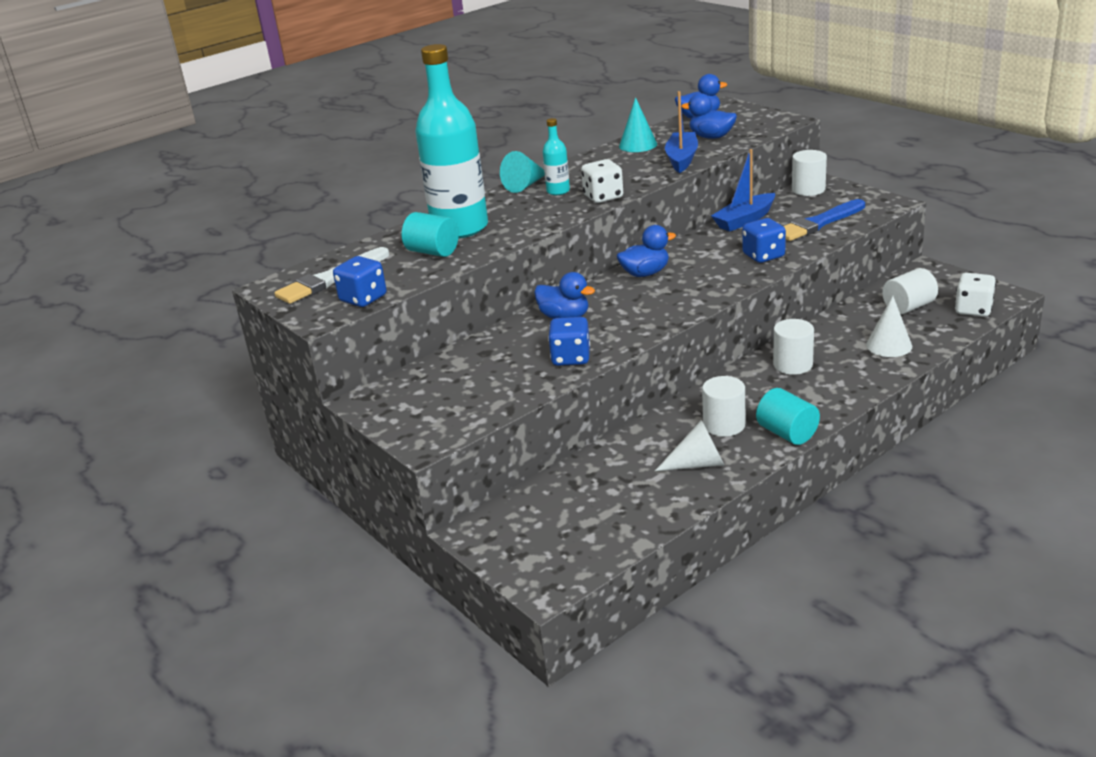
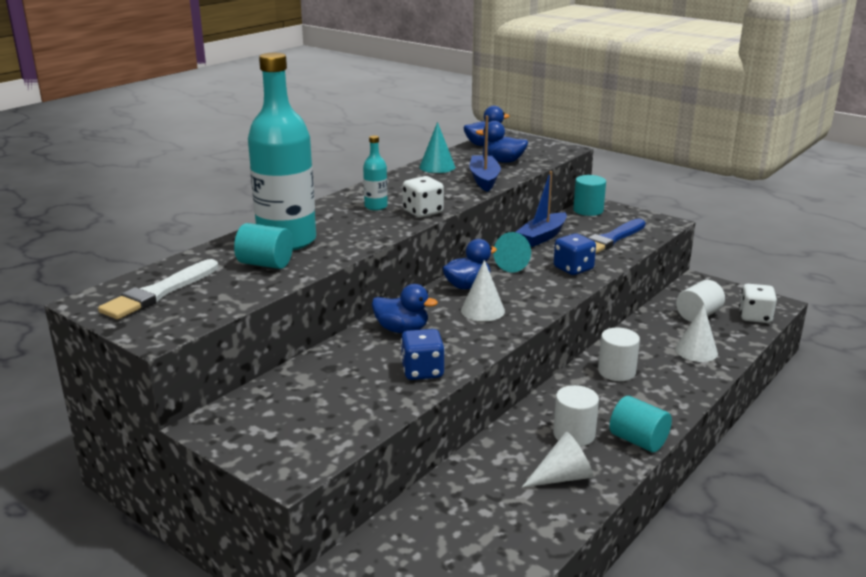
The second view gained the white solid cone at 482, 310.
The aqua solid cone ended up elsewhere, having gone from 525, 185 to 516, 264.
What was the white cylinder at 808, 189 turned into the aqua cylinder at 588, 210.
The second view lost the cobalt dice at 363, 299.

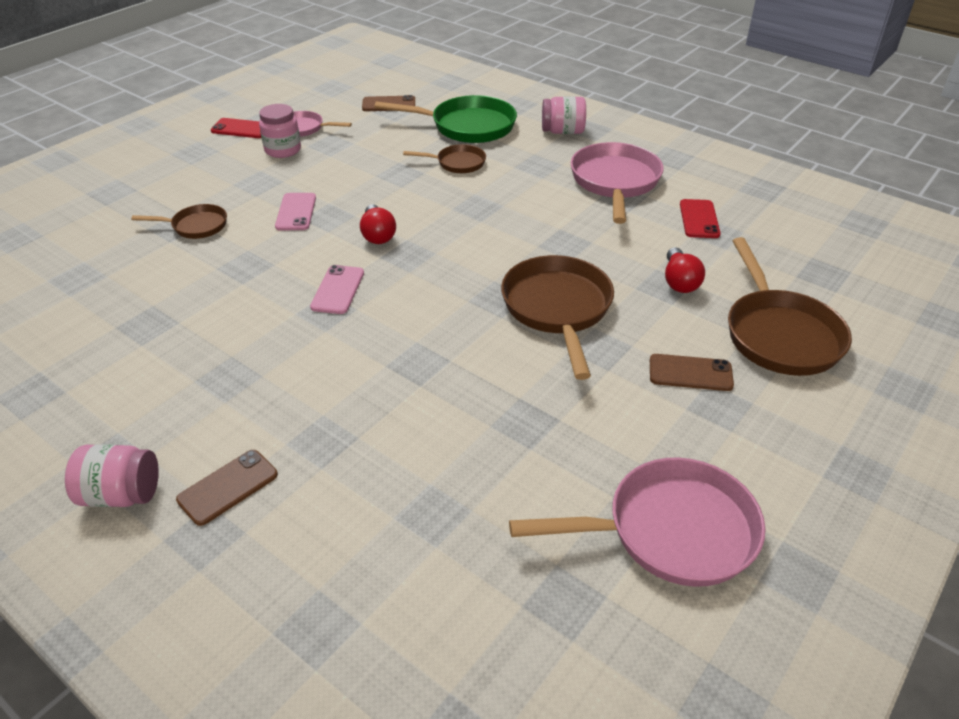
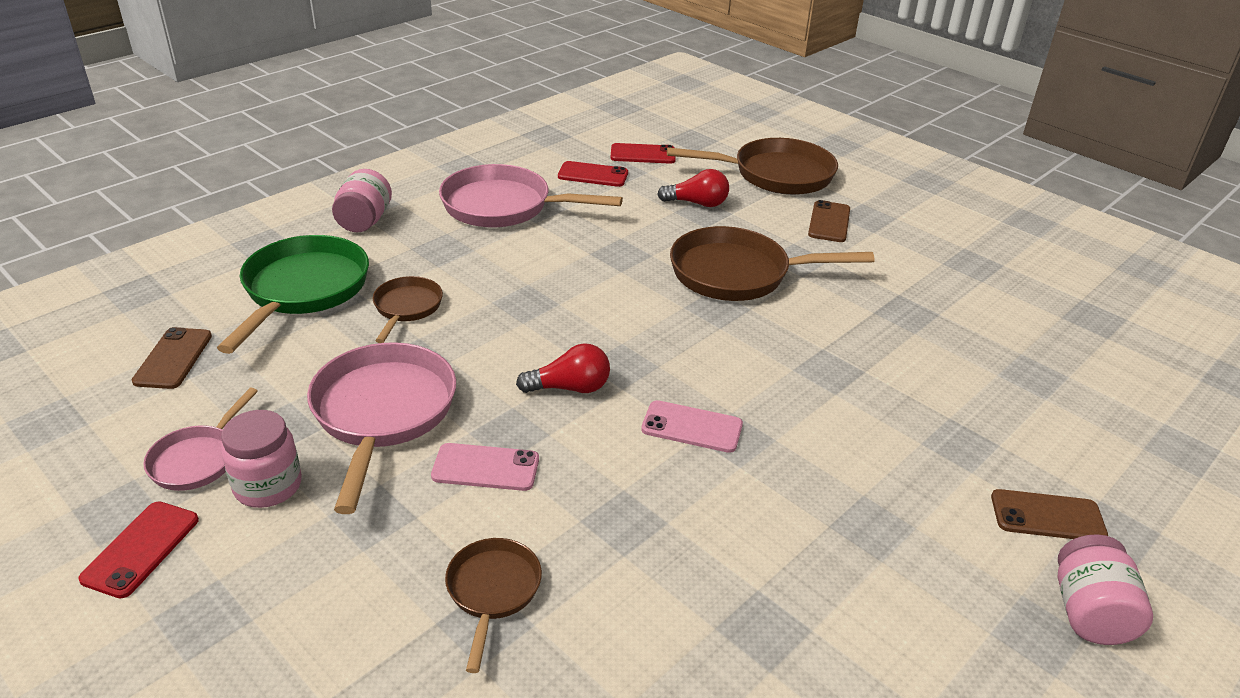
The pink frying pan ended up elsewhere, having gone from 670, 531 to 383, 414.
The second view gained the crimson phone at 643, 154.
The dark brown phone at 228, 487 ended up facing another way, 45 degrees counterclockwise from before.

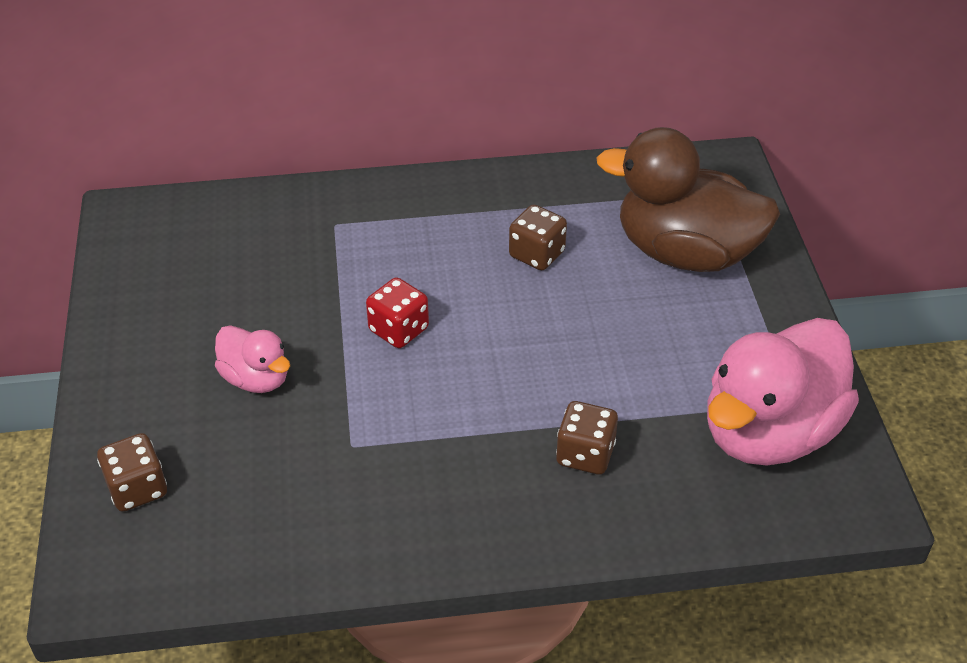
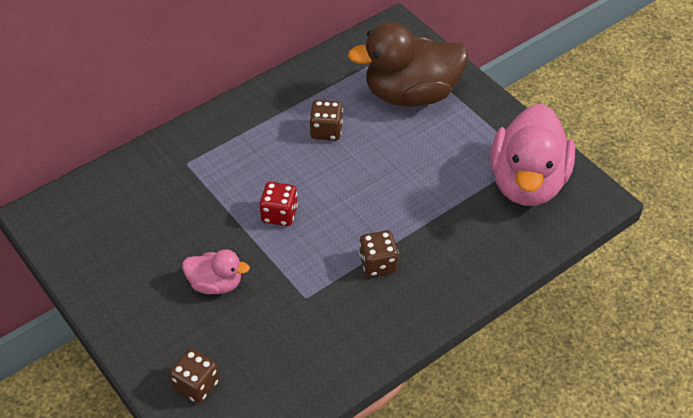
The dark brown dice ended up elsewhere, having gone from 585, 454 to 378, 264.

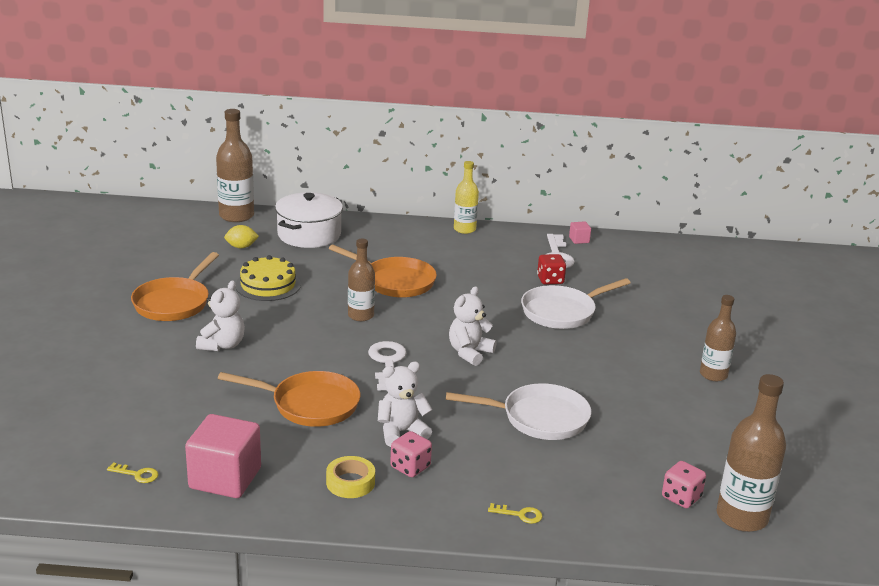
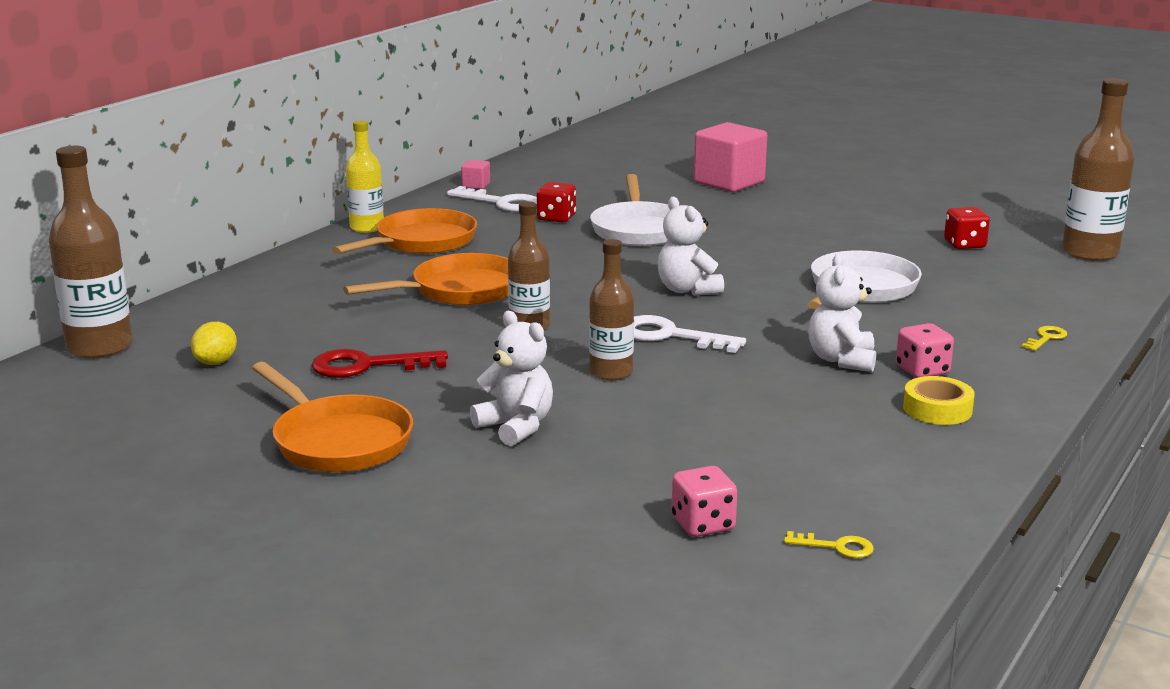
Where the yellow gateau stood at 268, 285, the crimson latchkey came to stand at 367, 366.
The bright orange frying pan ended up elsewhere, having gone from 310, 405 to 421, 242.
The dark brown bottle ended up elsewhere, having gone from 713, 375 to 611, 372.
The pink dice ended up elsewhere, having gone from 681, 497 to 703, 524.
The pink solid cube ended up elsewhere, having gone from 225, 478 to 729, 182.
The yellow latchkey at 137, 474 ended up facing another way, 60 degrees clockwise from before.
The second view gained the crimson dice at 964, 244.
The second view lost the white cooking pot at 309, 235.

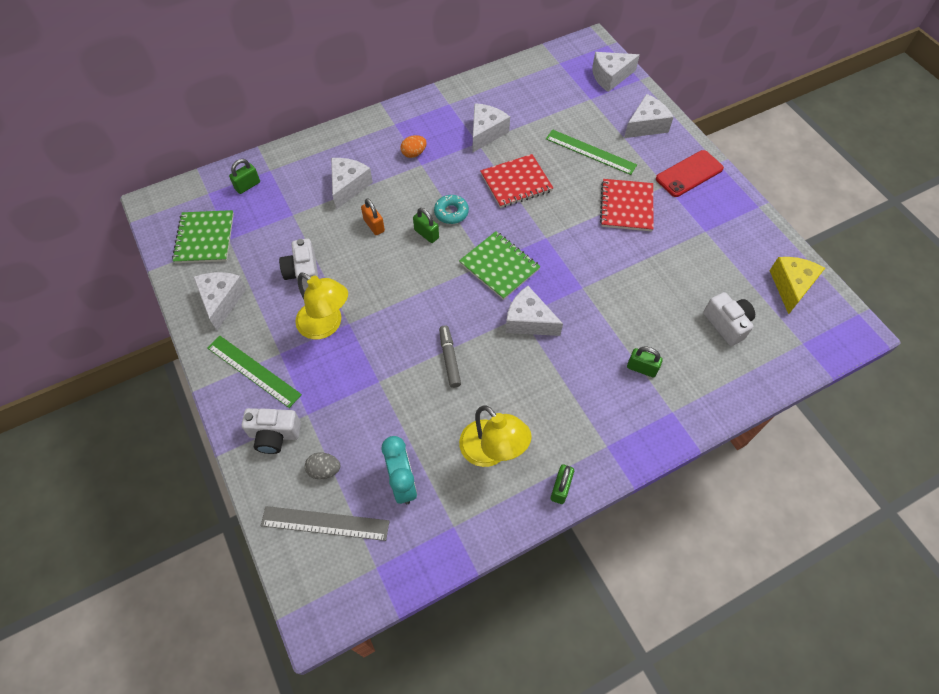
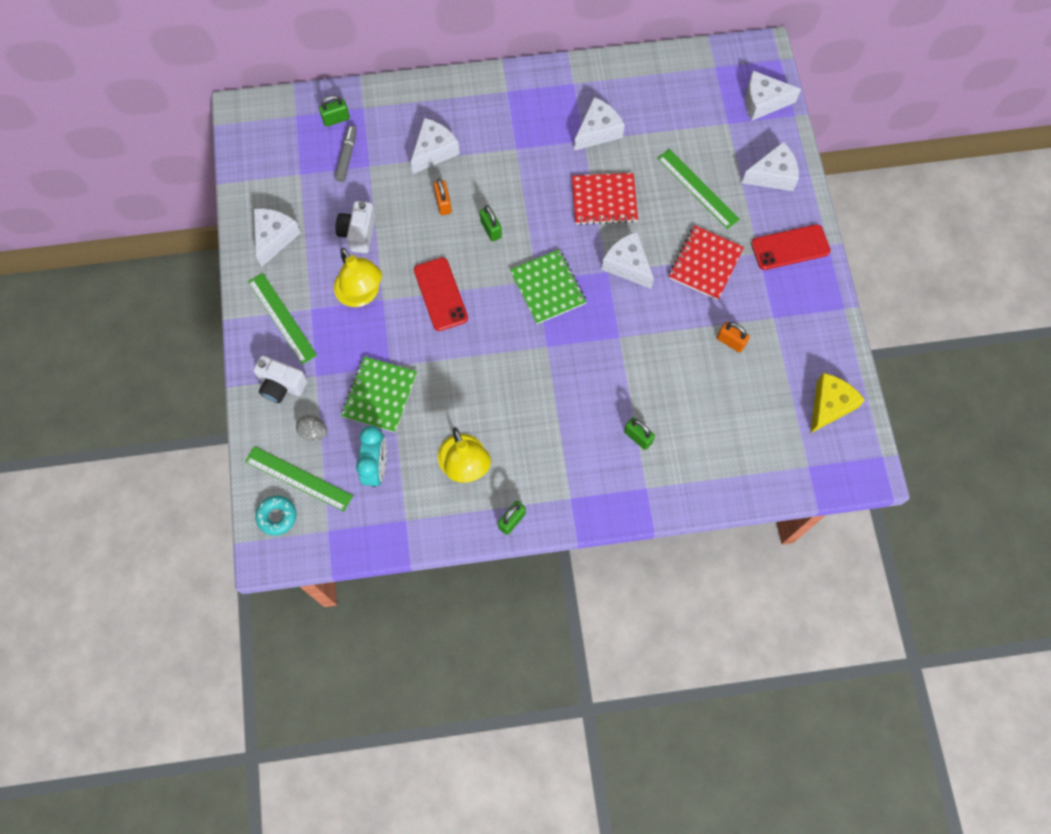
What was the grey straightedge at 325, 523 turned into the emerald straightedge at 299, 478.
The aqua donut ended up elsewhere, having gone from 451, 212 to 277, 516.
The grey felt pen ended up elsewhere, having gone from 449, 359 to 347, 156.
The emerald notepad ended up elsewhere, having gone from 205, 238 to 379, 395.
The second view gained the crimson phone at 440, 294.
The white piece of cheese ended up elsewhere, having gone from 528, 321 to 627, 265.
The second view gained the bright orange small lock at 730, 342.
The second view lost the bright orange egg at 414, 153.
The second view lost the white photo camera at 727, 324.

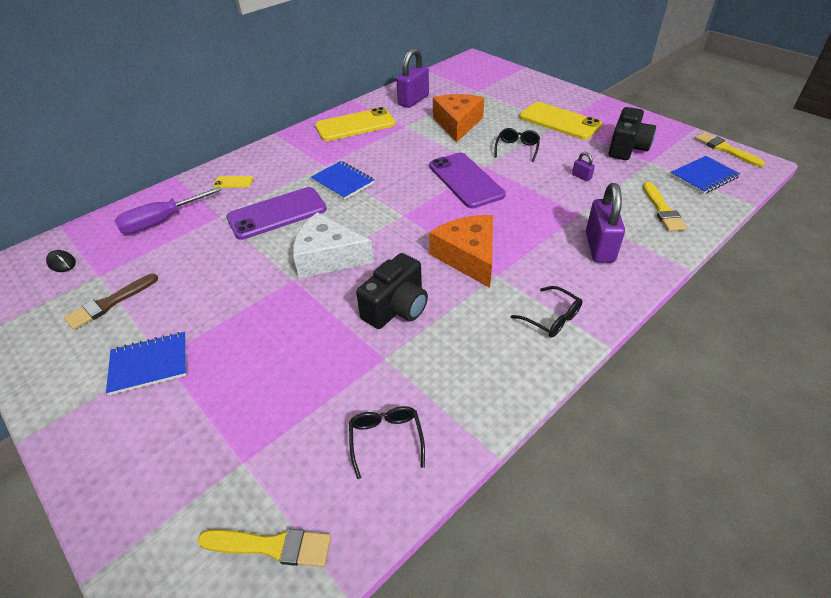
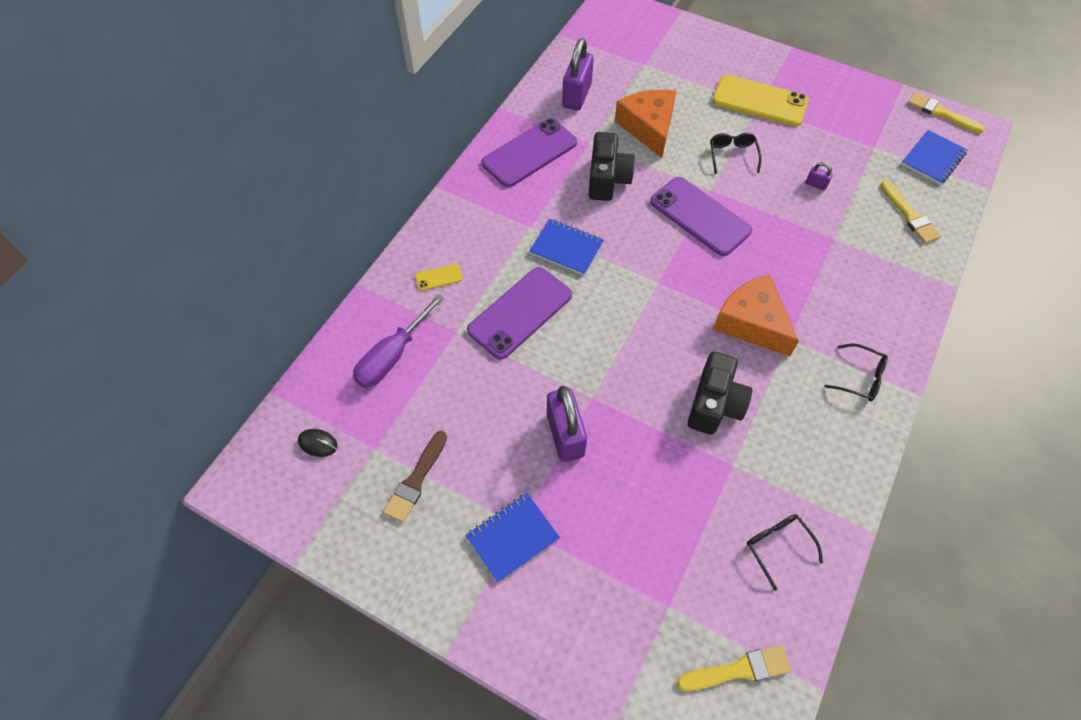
What was the yellow phone at 355, 125 turned into the royal purple phone at 529, 153.
The royal purple small lock ended up elsewhere, having gone from 599, 247 to 565, 435.
The jet-black photo camera ended up elsewhere, having gone from 627, 148 to 607, 179.
The second view lost the white piece of cheese at 328, 257.

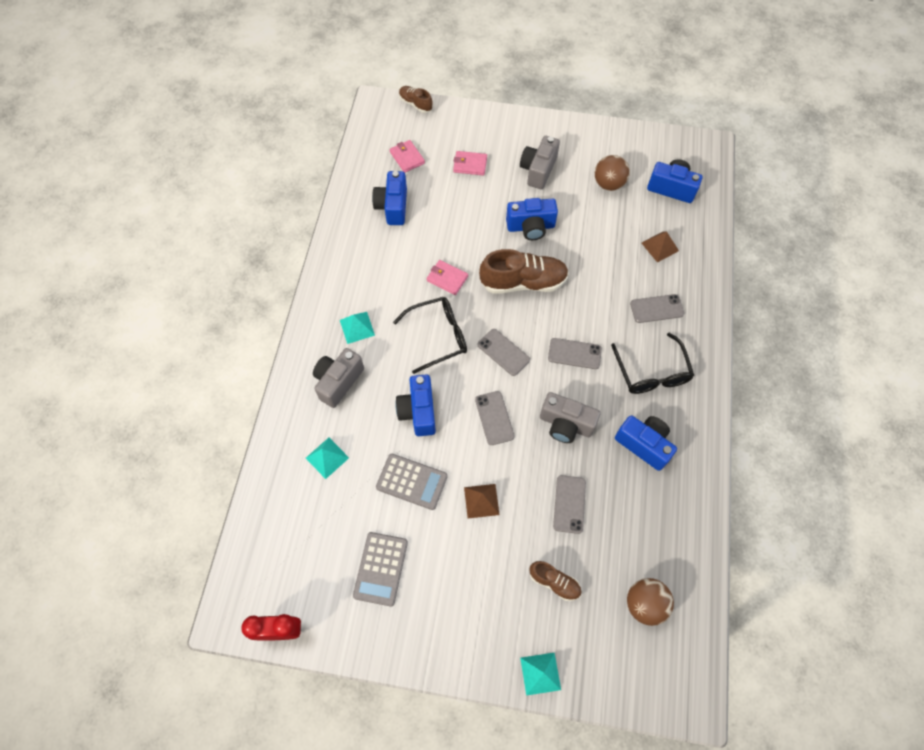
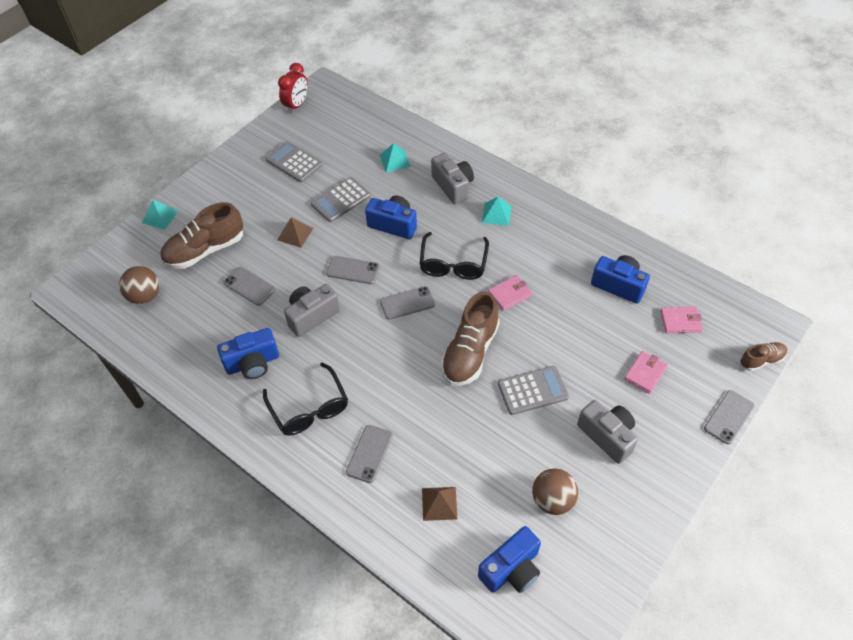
The size of the dark brown sneaker at 554, 582 changed by a factor of 1.88.
The jet-black spectacles at 651, 372 ended up facing another way, 135 degrees counterclockwise from before.
Where the cobalt photo camera stood at 530, 227, the grey calculator came to stand at 532, 390.
The grey phone ended up elsewhere, having gone from 574, 354 to 729, 417.

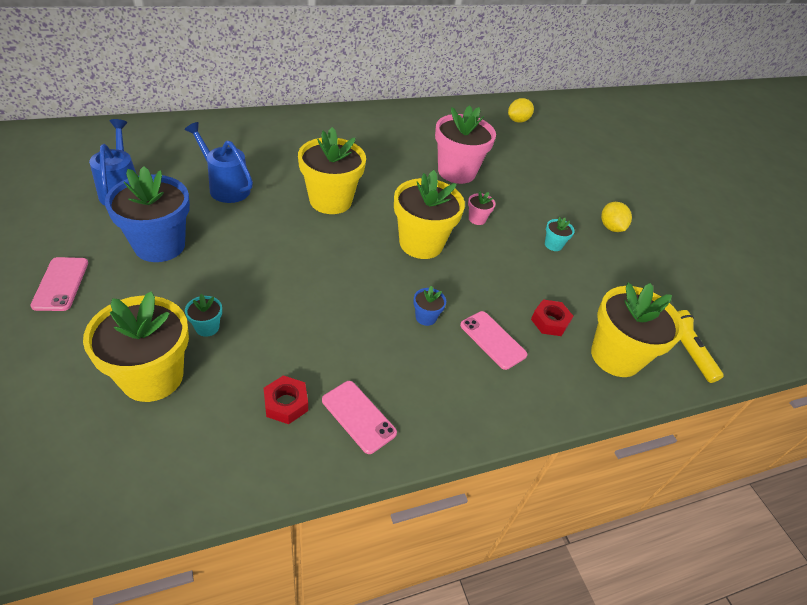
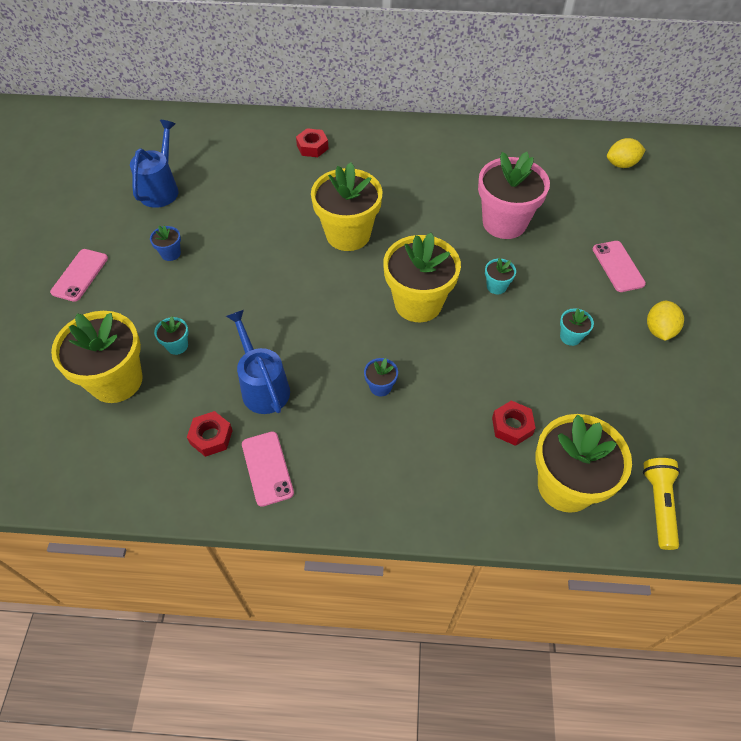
The size of the cobalt plant pot at 159, 245 changed by a factor of 0.43.
The cobalt watering pot ended up elsewhere, having gone from 225, 187 to 262, 386.
The second view gained the crimson hex nut at 312, 147.
What was the pink plant pot at 477, 219 turned into the aqua plant pot at 496, 286.
The pink phone ended up elsewhere, having gone from 492, 340 to 618, 266.

